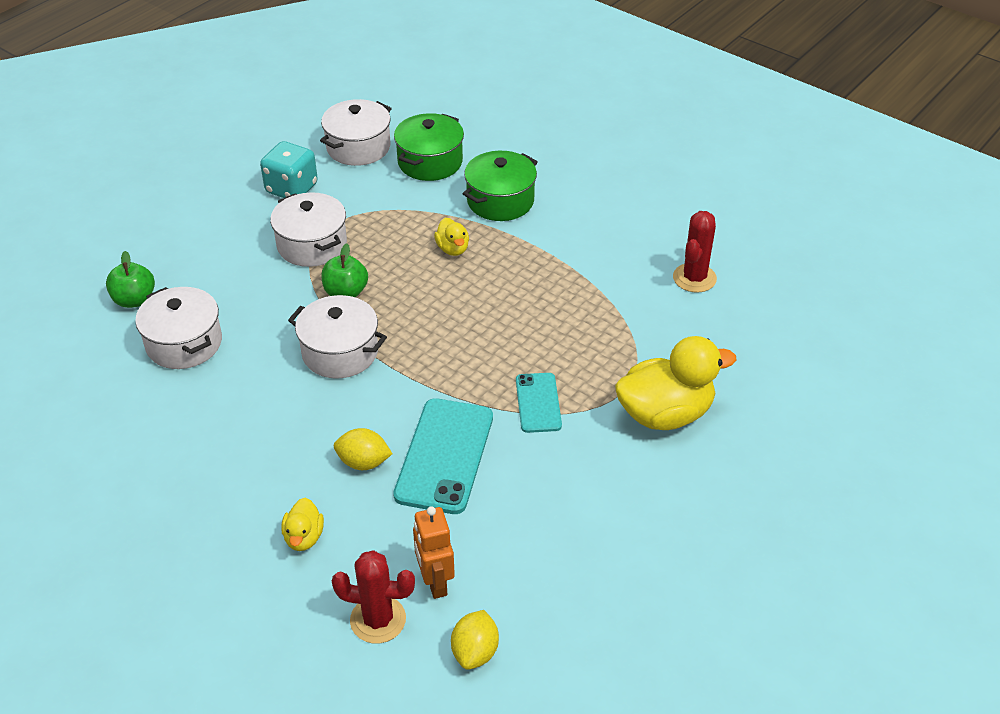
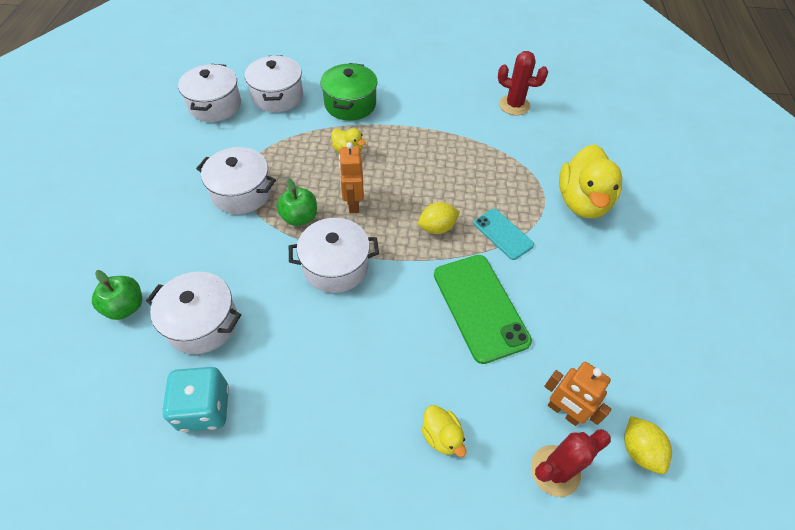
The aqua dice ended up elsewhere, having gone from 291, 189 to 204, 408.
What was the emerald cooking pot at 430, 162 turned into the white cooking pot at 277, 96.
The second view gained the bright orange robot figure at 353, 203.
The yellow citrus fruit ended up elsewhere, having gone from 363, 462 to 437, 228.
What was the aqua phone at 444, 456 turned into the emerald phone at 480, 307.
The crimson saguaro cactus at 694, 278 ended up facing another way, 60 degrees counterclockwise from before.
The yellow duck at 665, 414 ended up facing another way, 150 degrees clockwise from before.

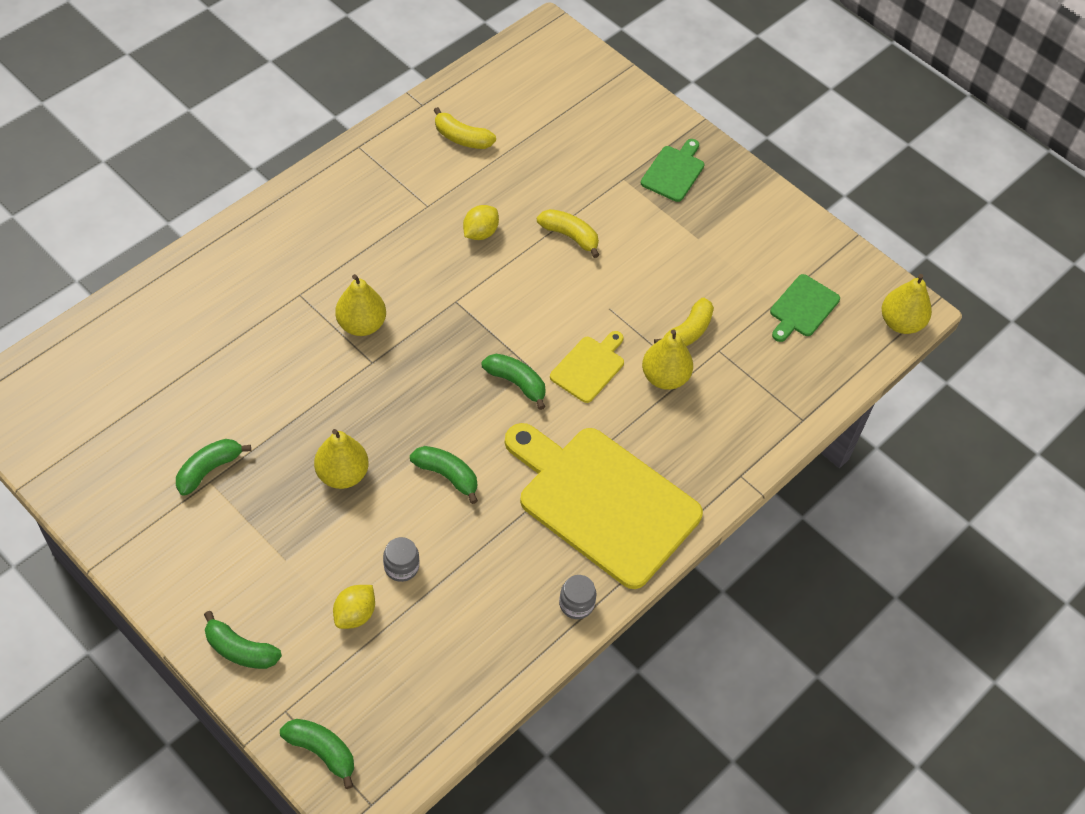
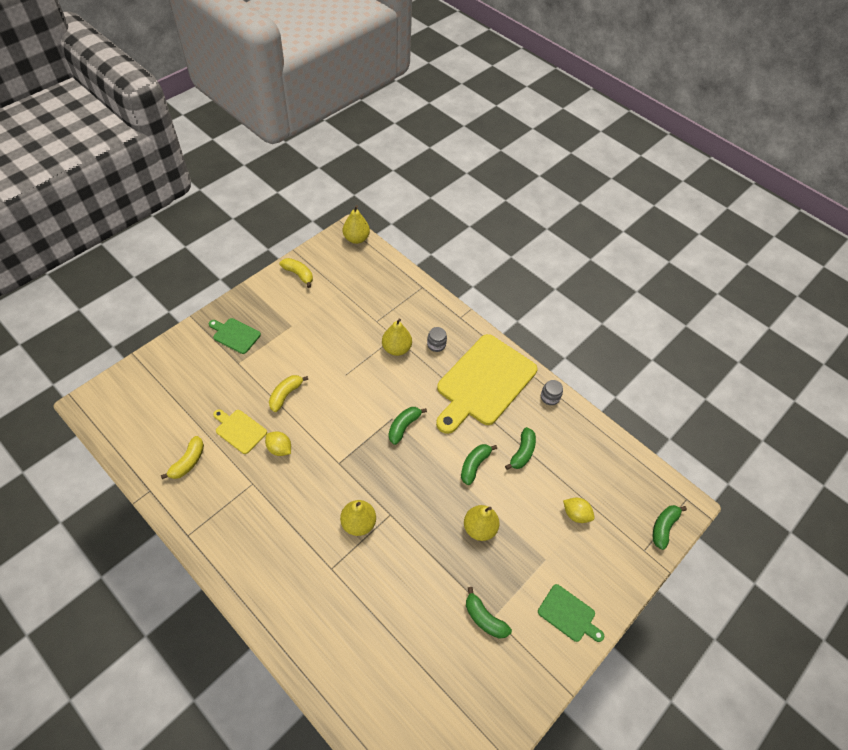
The yellow cutting board ended up elsewhere, having gone from 589, 367 to 239, 430.
The yellow banana ended up elsewhere, having gone from 688, 332 to 298, 274.
The grey preserve jar ended up elsewhere, having gone from 401, 567 to 436, 344.
The emerald banana ended up elsewhere, having gone from 240, 650 to 522, 452.
The emerald cutting board ended up elsewhere, having gone from 802, 308 to 568, 614.

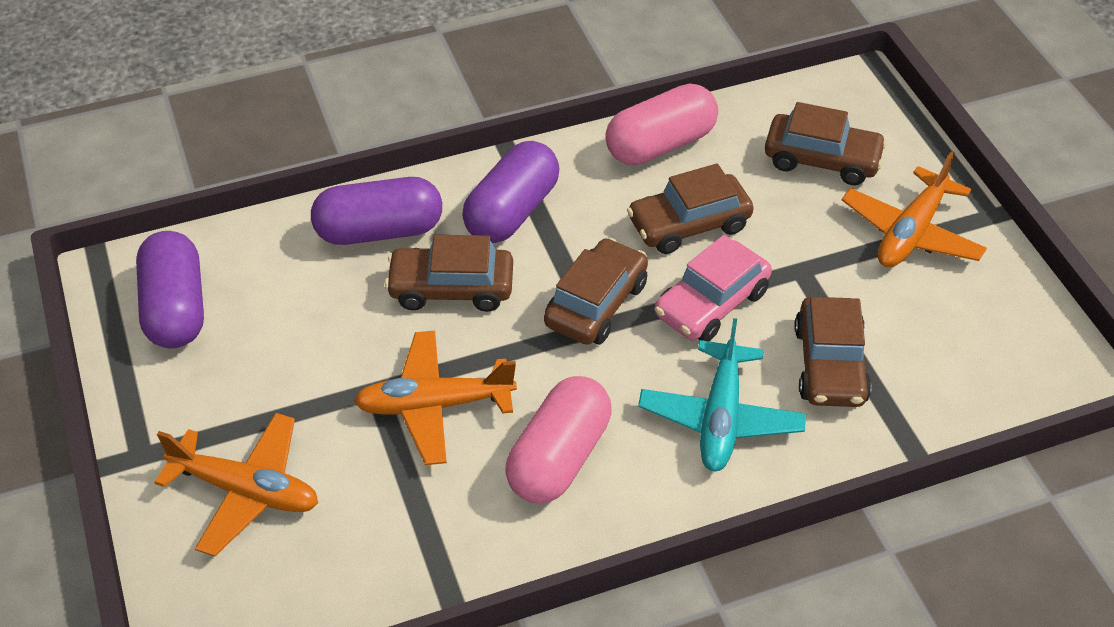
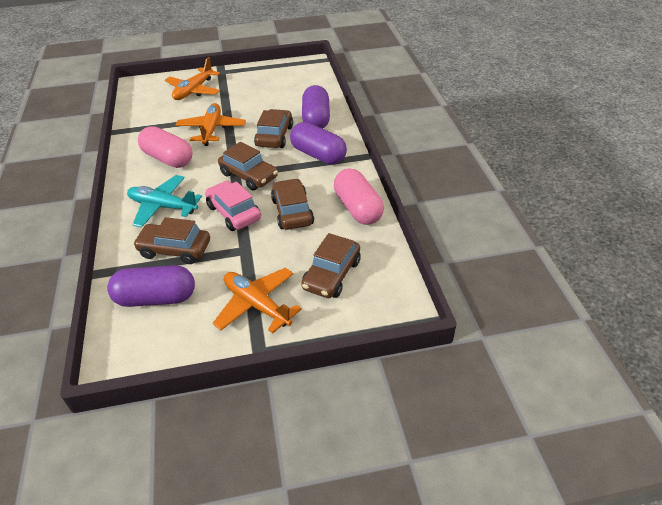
The royal purple pill shape ended up elsewhere, having gone from 175, 308 to 156, 298.

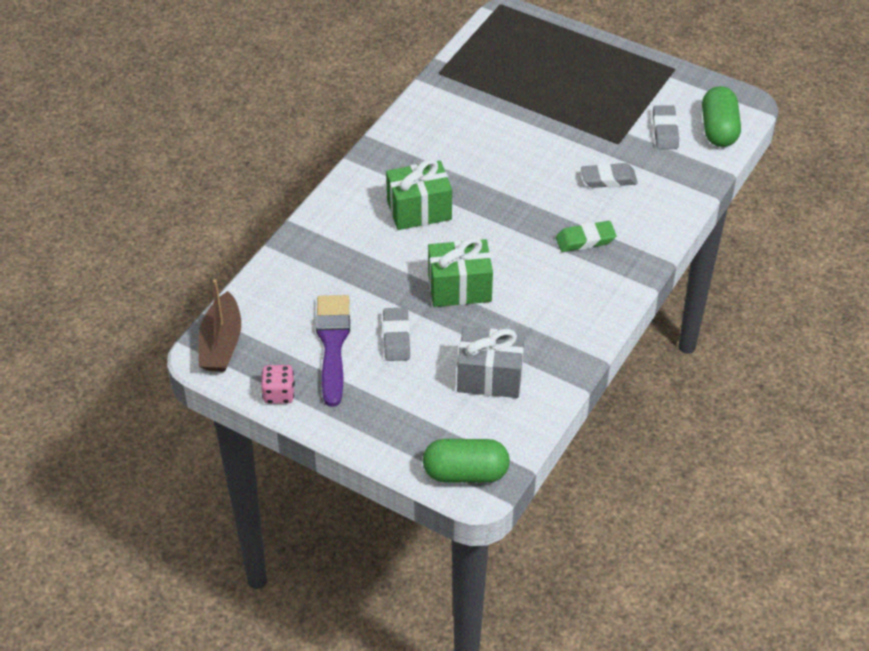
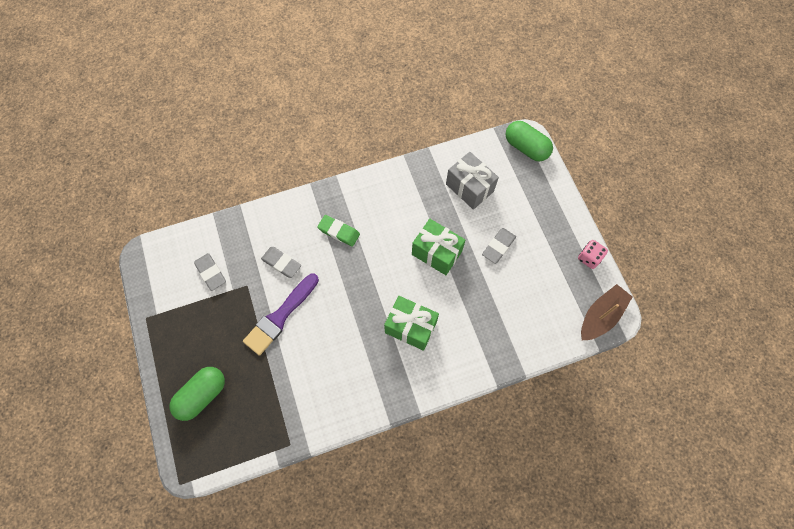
The emerald pill shape ended up elsewhere, having gone from 718, 129 to 202, 395.
The grey pencil eraser at 665, 131 ended up facing another way, 75 degrees counterclockwise from before.
The royal purple brush ended up elsewhere, having gone from 332, 344 to 280, 317.

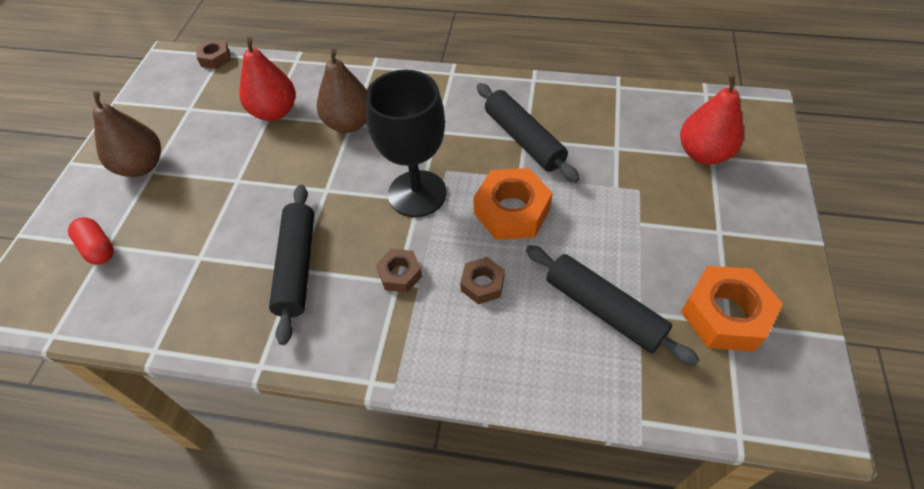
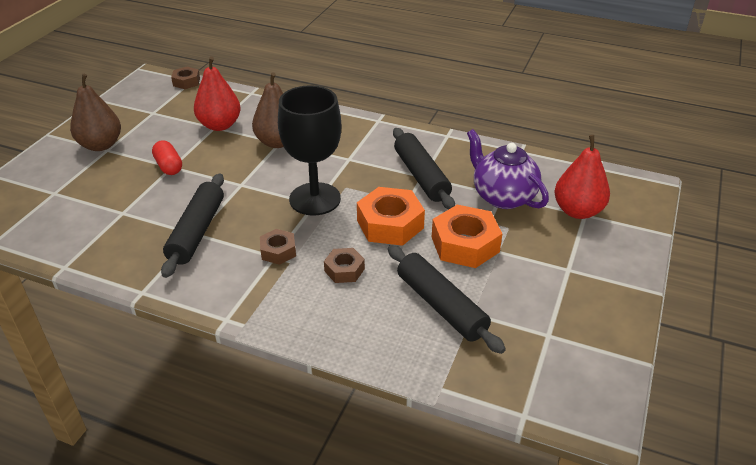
The crimson pill shape ended up elsewhere, having gone from 98, 248 to 169, 166.
The bright orange hex nut ended up elsewhere, having gone from 725, 314 to 465, 244.
The second view gained the royal purple teapot at 502, 196.

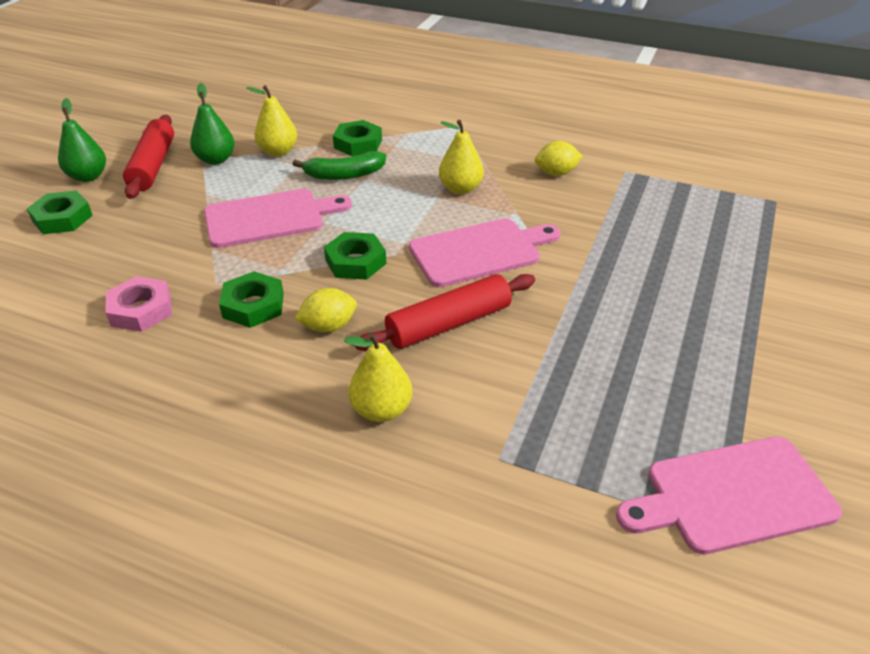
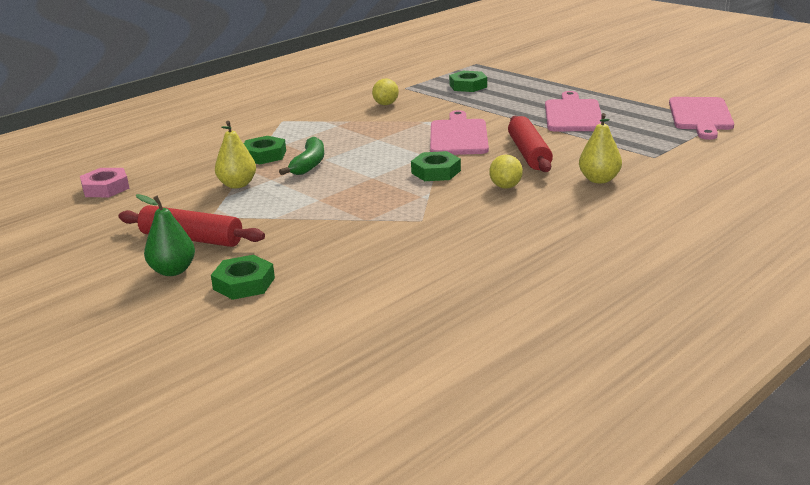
The pink hex nut ended up elsewhere, having gone from 141, 310 to 105, 188.
The emerald hex nut ended up elsewhere, having gone from 253, 305 to 468, 86.
The pink cutting board ended up elsewhere, having gone from 270, 217 to 573, 114.
The second view lost the emerald toy pear at 216, 160.
The second view lost the yellow toy pear at 460, 189.

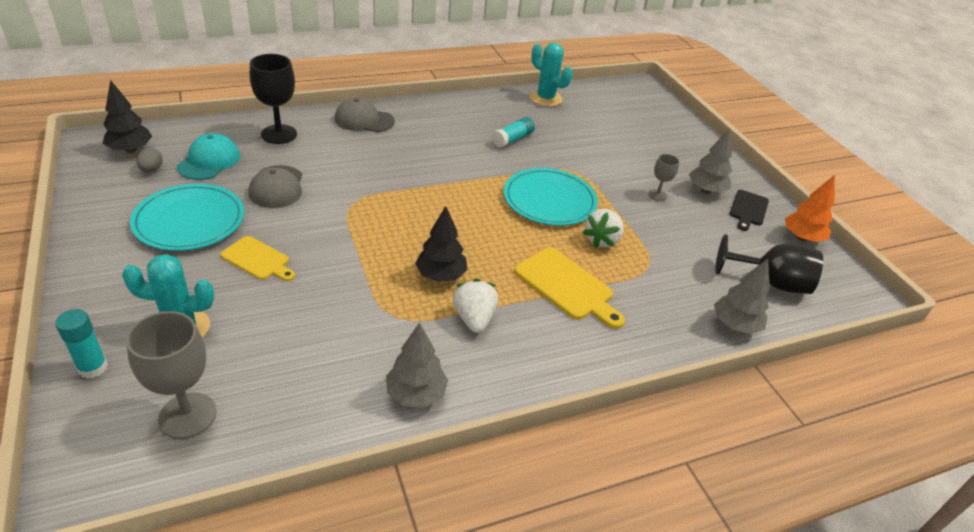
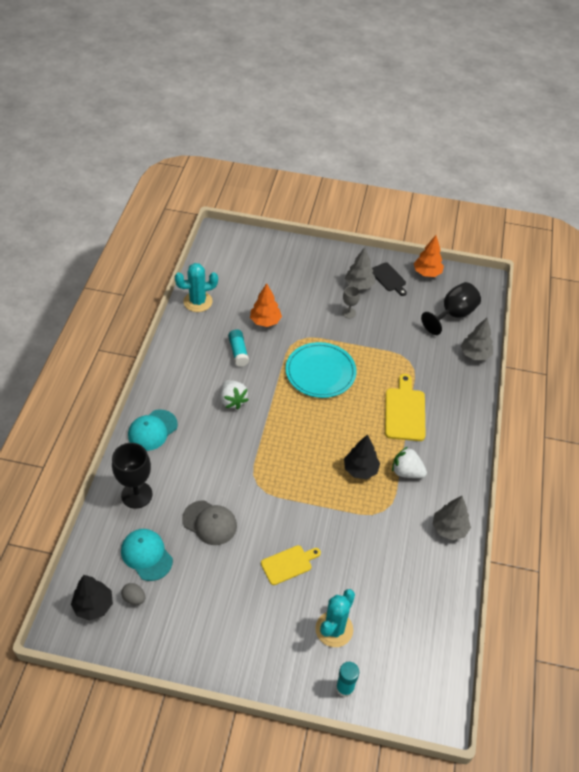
What was the grey peaked cap at 364, 120 turned into the aqua peaked cap at 152, 430.
The white berry ended up elsewhere, having gone from 602, 240 to 232, 400.
The second view gained the bright orange tree at 265, 321.
The yellow cutting board at 567, 286 ended up facing another way, 75 degrees counterclockwise from before.
The second view lost the grey goblet at 187, 415.
The second view lost the aqua flat dish at 189, 221.

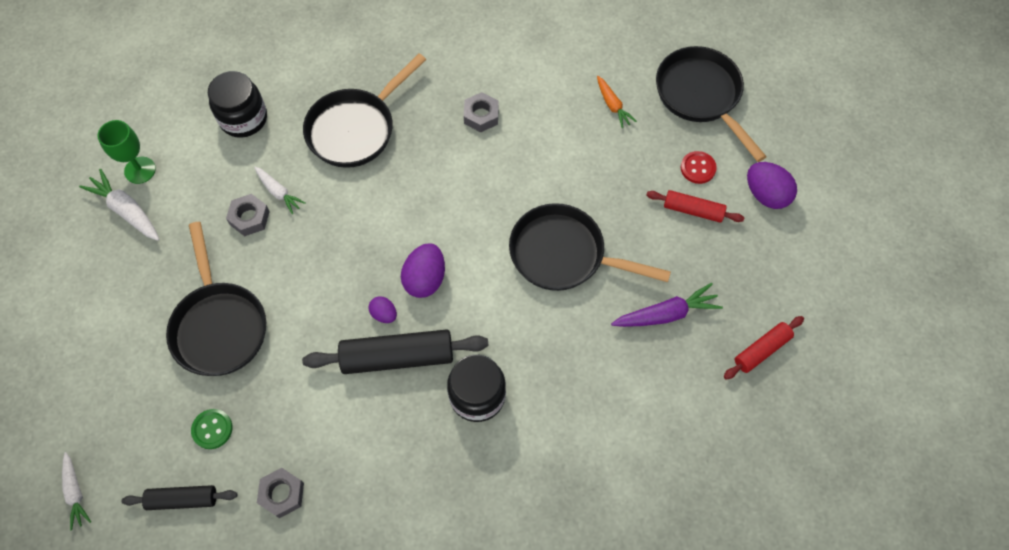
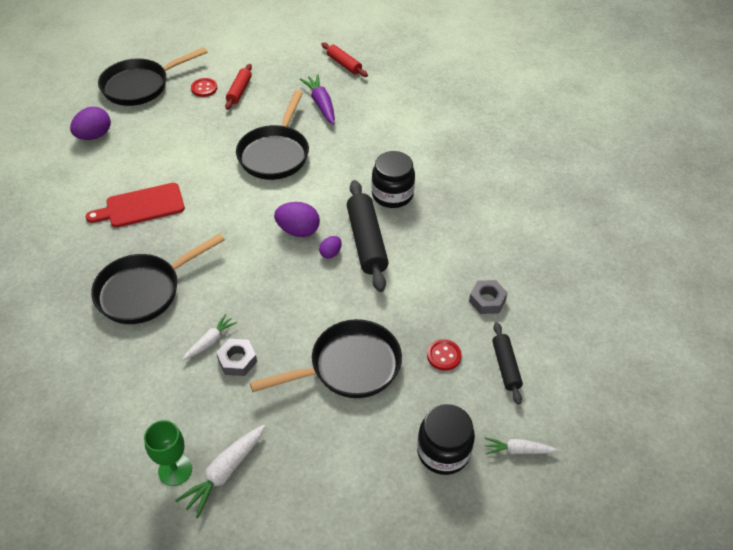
The royal purple egg ended up elsewhere, having gone from 766, 195 to 94, 136.
Where the grey hex nut stood at 481, 115, the crimson cutting board came to stand at 141, 206.
The jet-black frying pan at 355, 129 ended up facing another way, 105 degrees clockwise from before.
The jet-black preserve jar ended up elsewhere, having gone from 243, 118 to 443, 451.
What was the emerald sewing button at 212, 429 turned into the crimson sewing button at 444, 356.
The white carrot at 76, 492 ended up facing another way, 150 degrees counterclockwise from before.
The second view lost the bright orange carrot at 612, 105.

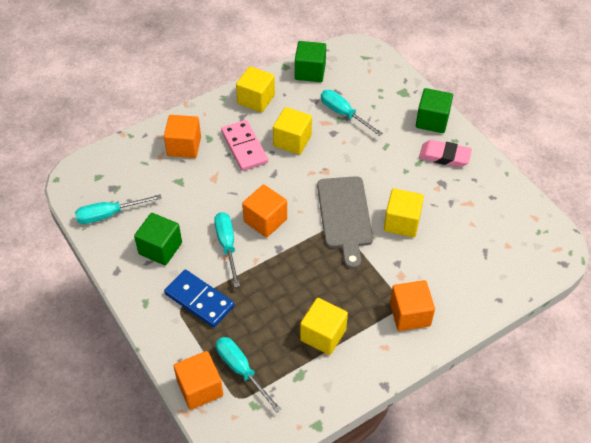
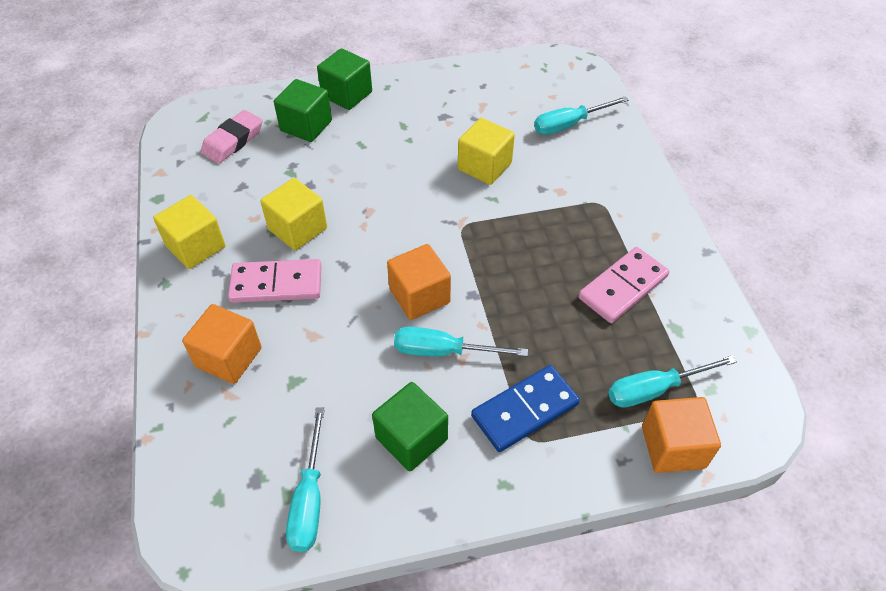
The pink pencil eraser ended up elsewhere, having gone from 444, 156 to 233, 141.
The emerald solid cube ended up elsewhere, having gone from 310, 72 to 306, 126.
The aqua flat screwdriver ended up elsewhere, having gone from 343, 114 to 569, 124.
Where the yellow solid cube stood at 323, 335, the pink domino came to stand at 623, 287.
The second view lost the grey cutting board at 344, 216.
The second view lost the bright orange solid cube at 410, 314.

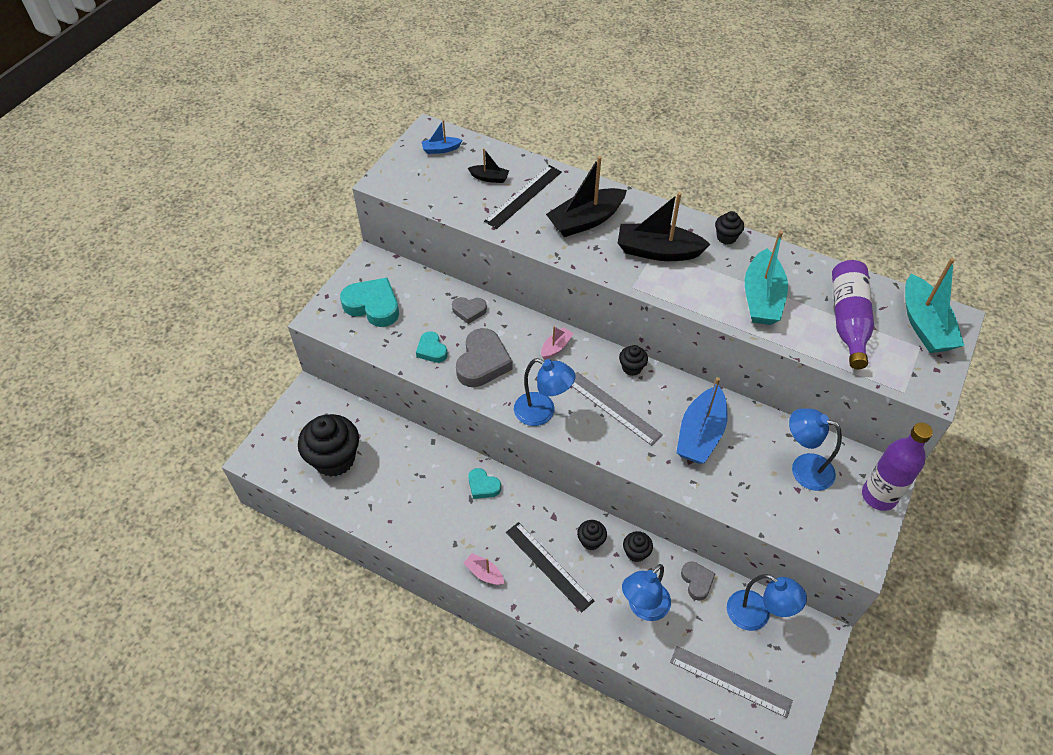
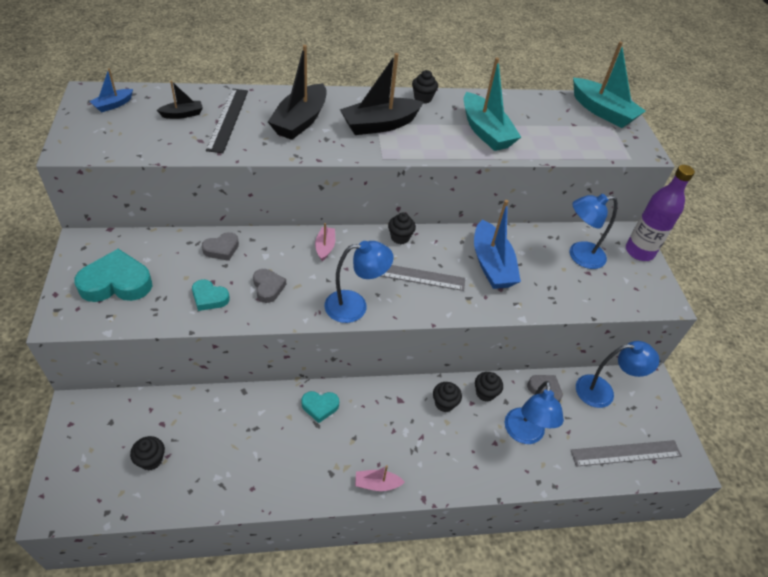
The size of the jet-black fairy cake at 334, 459 changed by a factor of 0.47.
The size of the grey heart at 483, 362 changed by a factor of 0.56.
The second view lost the jet-black straightedge at 549, 566.
The second view lost the royal purple bottle at 848, 320.

